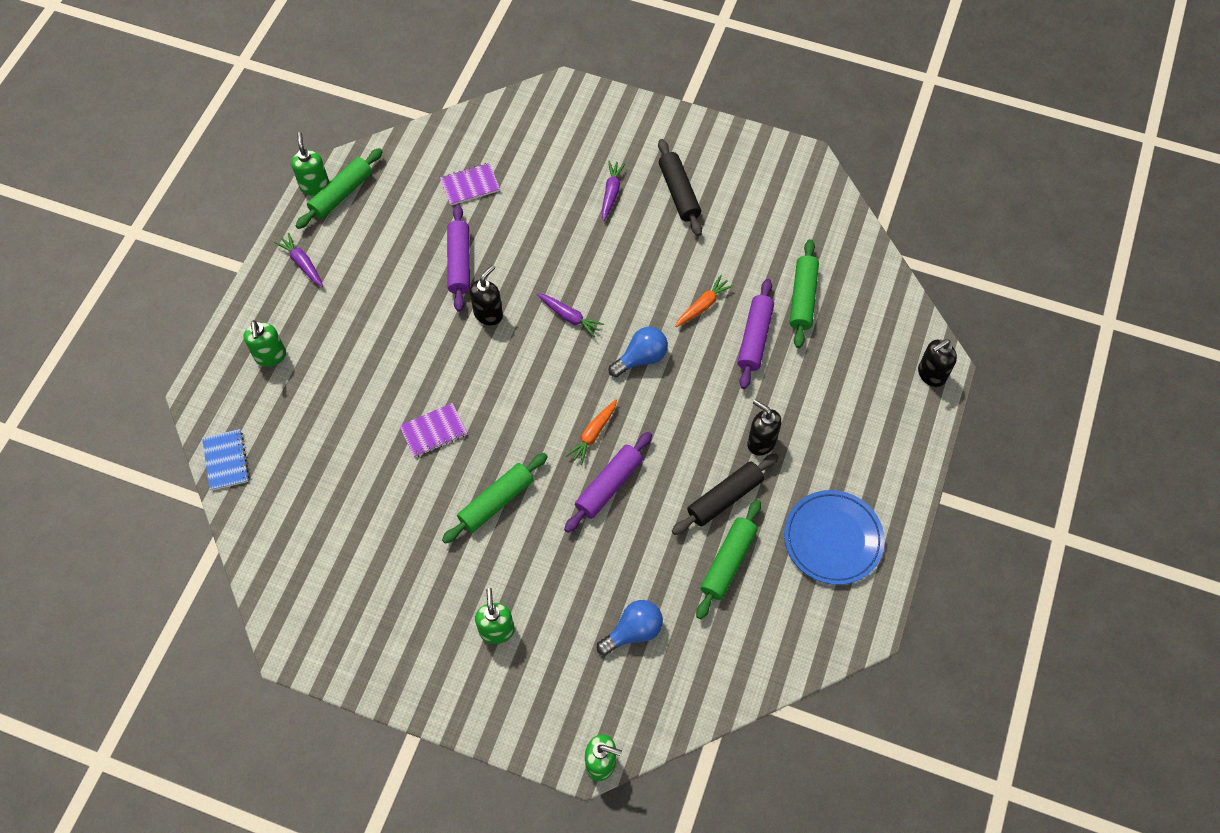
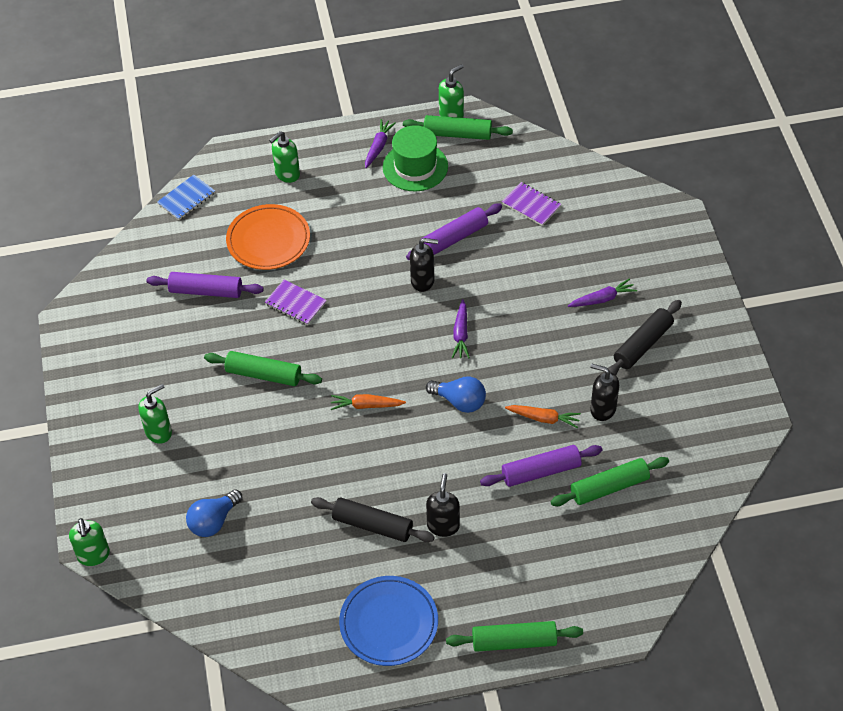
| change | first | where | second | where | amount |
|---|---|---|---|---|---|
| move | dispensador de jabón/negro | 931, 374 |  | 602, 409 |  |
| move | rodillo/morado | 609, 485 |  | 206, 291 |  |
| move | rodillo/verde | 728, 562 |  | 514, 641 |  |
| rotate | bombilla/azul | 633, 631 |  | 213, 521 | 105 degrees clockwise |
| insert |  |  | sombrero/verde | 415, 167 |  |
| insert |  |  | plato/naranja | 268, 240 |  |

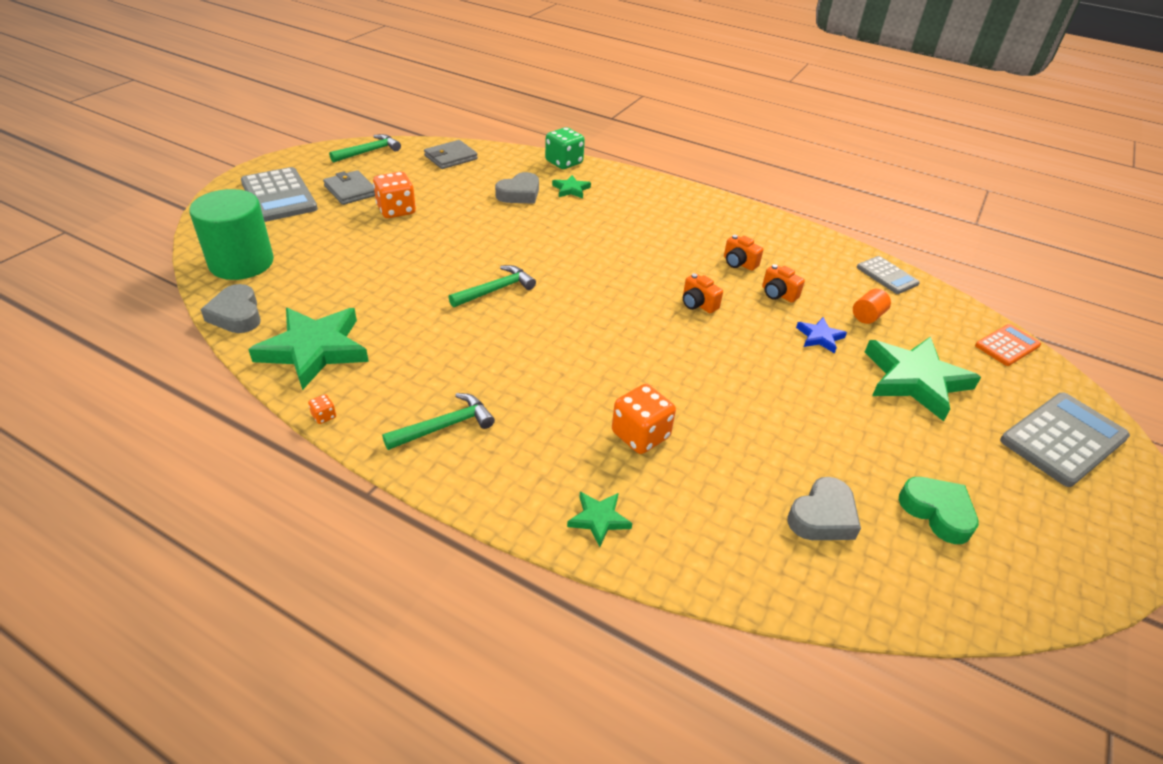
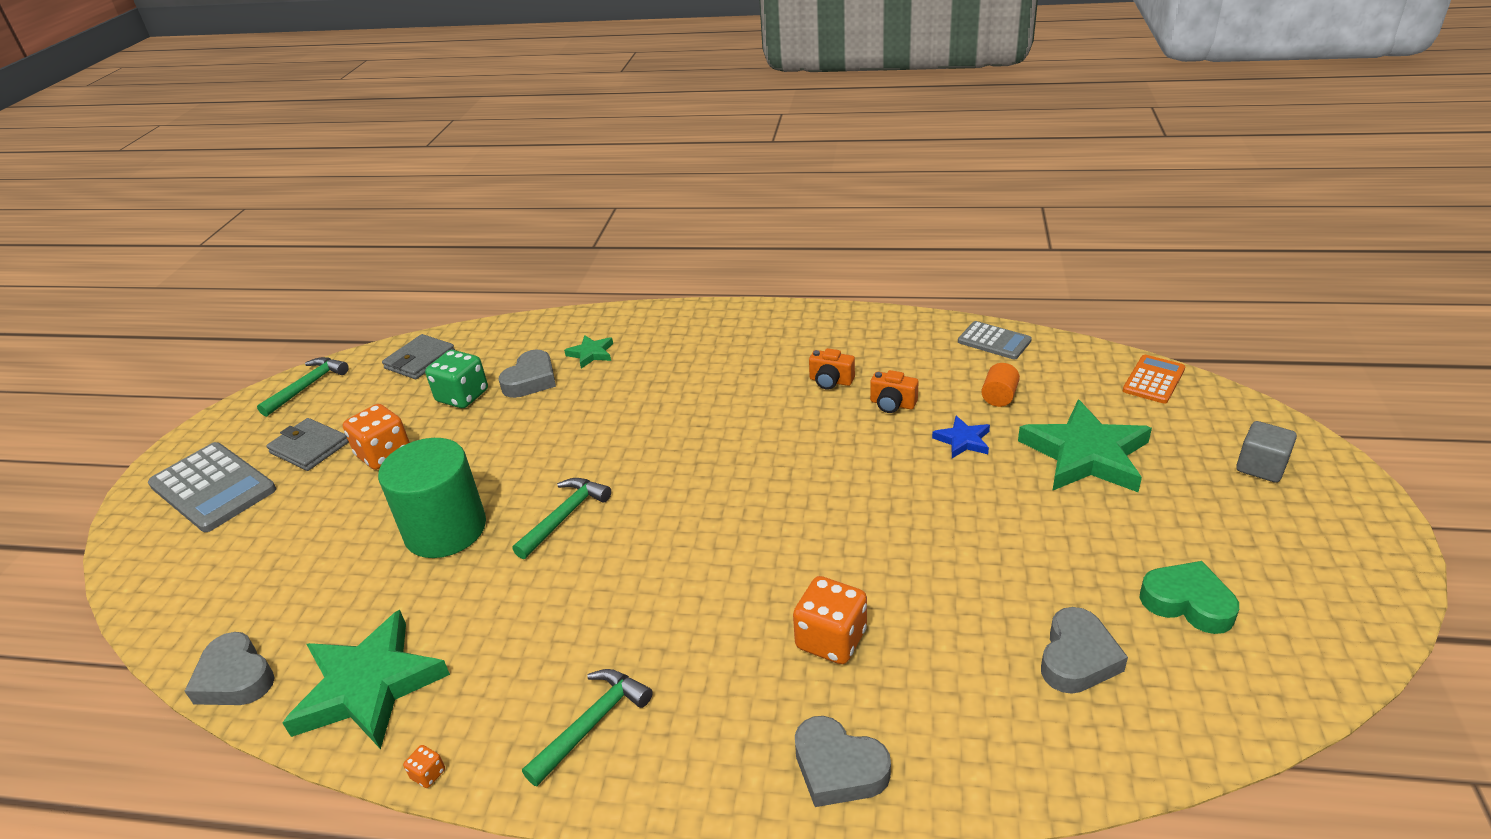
| change | first | where | second | where | amount |
|---|---|---|---|---|---|
| move | dado/verde | 564, 162 |  | 462, 396 |  |
| move | cilindro/verde | 241, 263 |  | 445, 529 |  |
| delete | cámara/naranja | 698, 304 |  |  |  |
| replace | calculadora/gris | 1063, 439 | cubo/gris | 1261, 467 |  |
| replace | estrella/verde | 599, 519 | corazón/gris | 838, 768 |  |

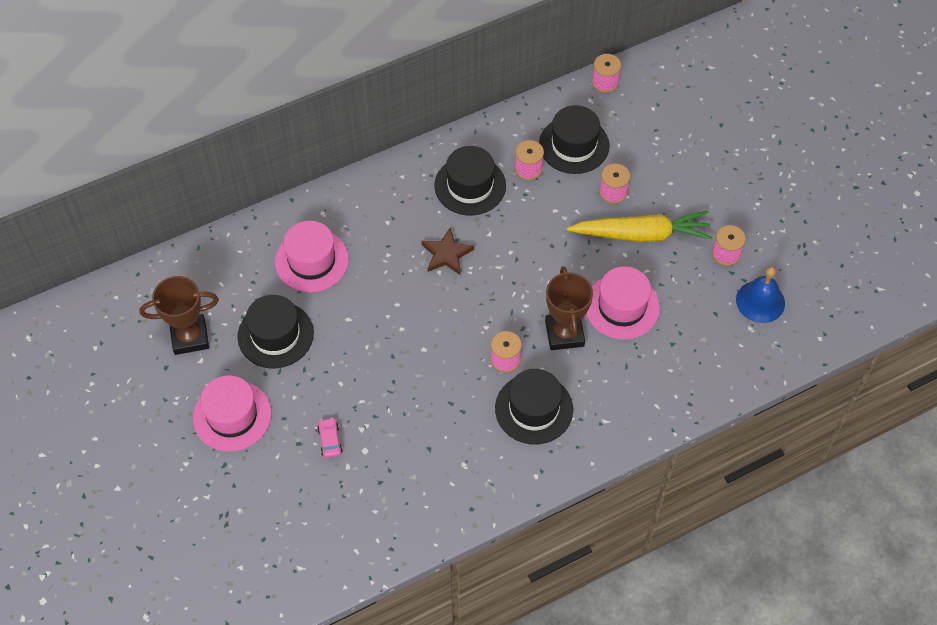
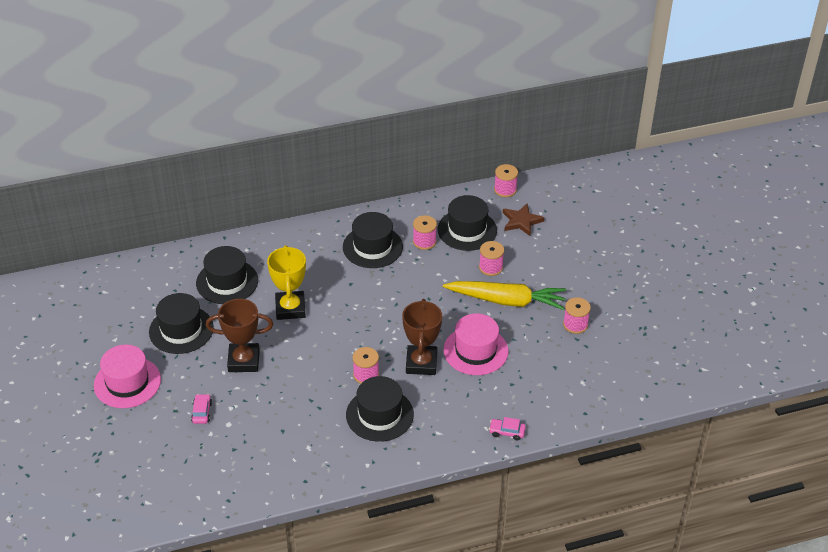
| change | first | where | second | where | amount |
|---|---|---|---|---|---|
| recolor | sombrero/rosa | 311, 260 | sombrero/negro | 227, 282 |  |
| move | estrella/marrón | 446, 254 |  | 521, 221 |  |
| delete | campana/azul | 760, 301 |  |  |  |
| move | trofeo/marrón | 190, 337 |  | 244, 361 |  |
| insert |  |  | trofeo/amarillo | 290, 308 |  |
| insert |  |  | coche/rosa | 507, 432 |  |

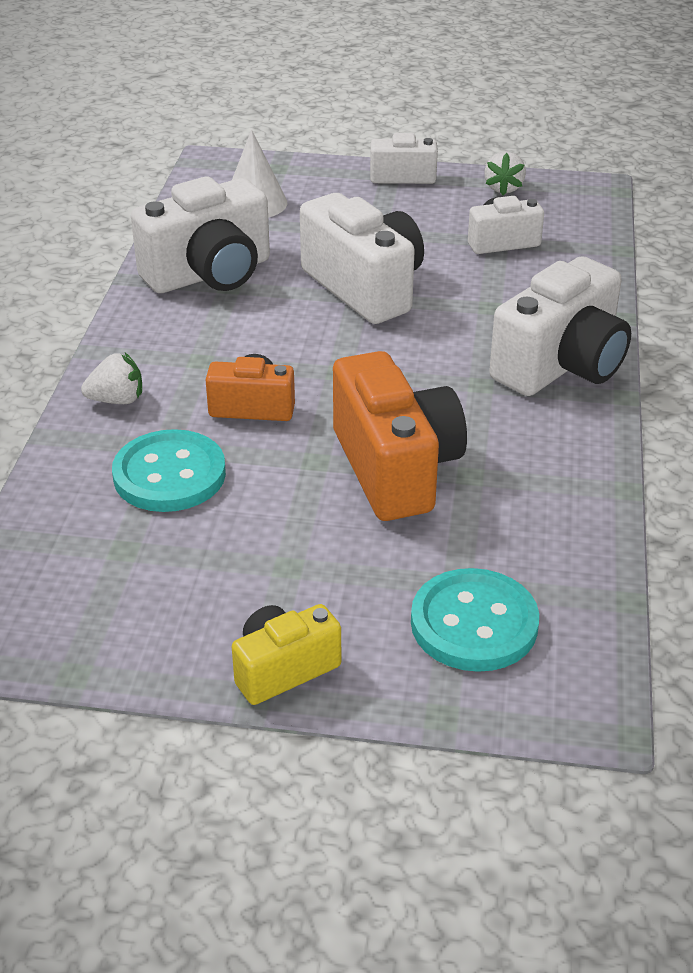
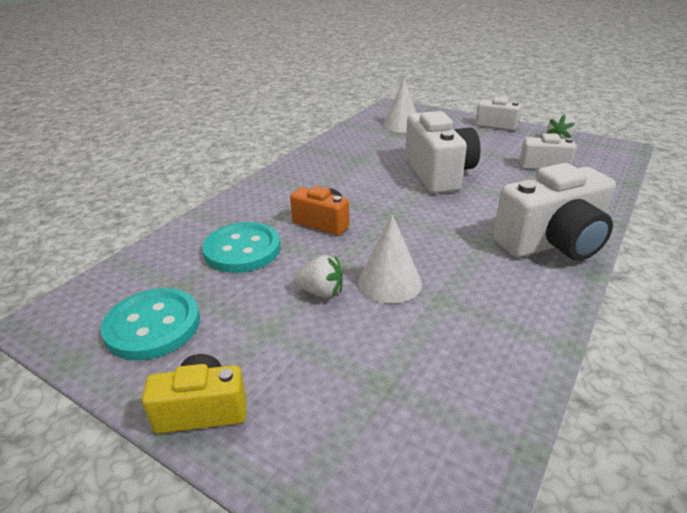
| change | first | where | second | where | amount |
|---|---|---|---|---|---|
| delete | cámara/blanco | 210, 274 |  |  |  |
| replace | cámara/naranja | 396, 468 | cono/blanco | 389, 282 |  |
| move | fresa/blanco | 117, 400 |  | 321, 292 |  |
| move | botón/turquesa | 474, 623 |  | 153, 326 |  |

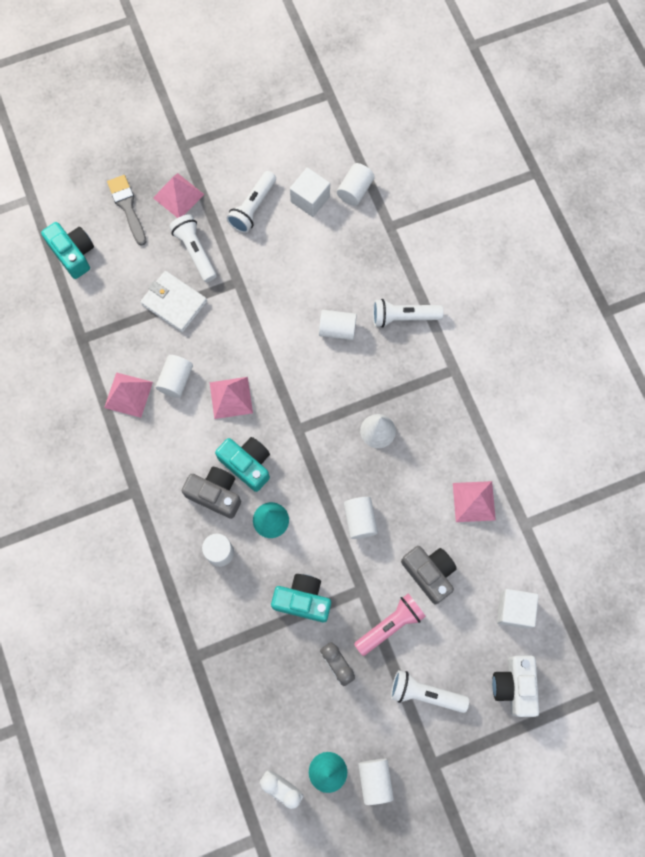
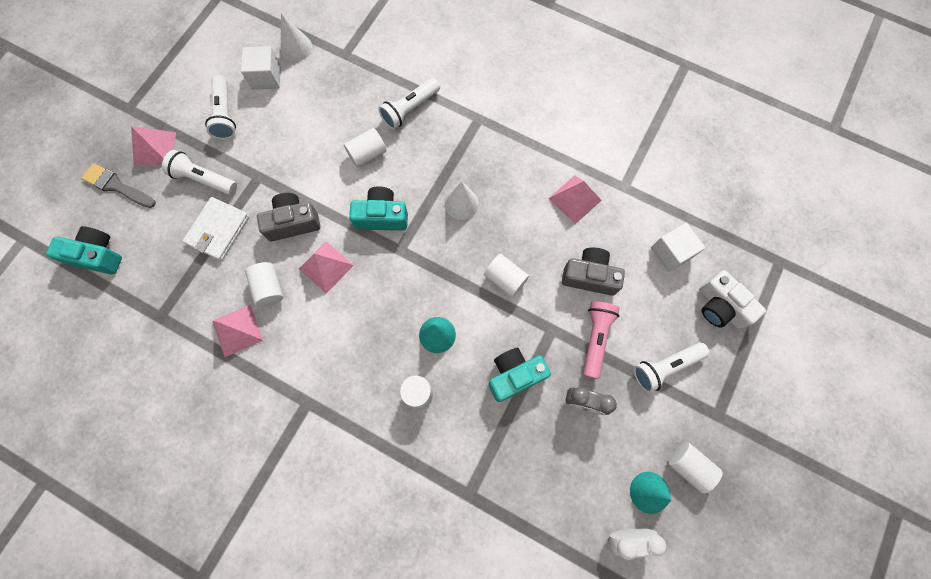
| change | first | where | second | where | amount |
|---|---|---|---|---|---|
| replace | cilindro/blanco | 355, 190 | cono/blanco | 296, 47 |  |
| rotate | cartera/blanco | 174, 302 |  | 218, 230 | 60 degrees counterclockwise |
| move | cámara/turquesa | 247, 464 |  | 381, 216 |  |
| move | cámara/gris | 215, 494 |  | 293, 222 |  |

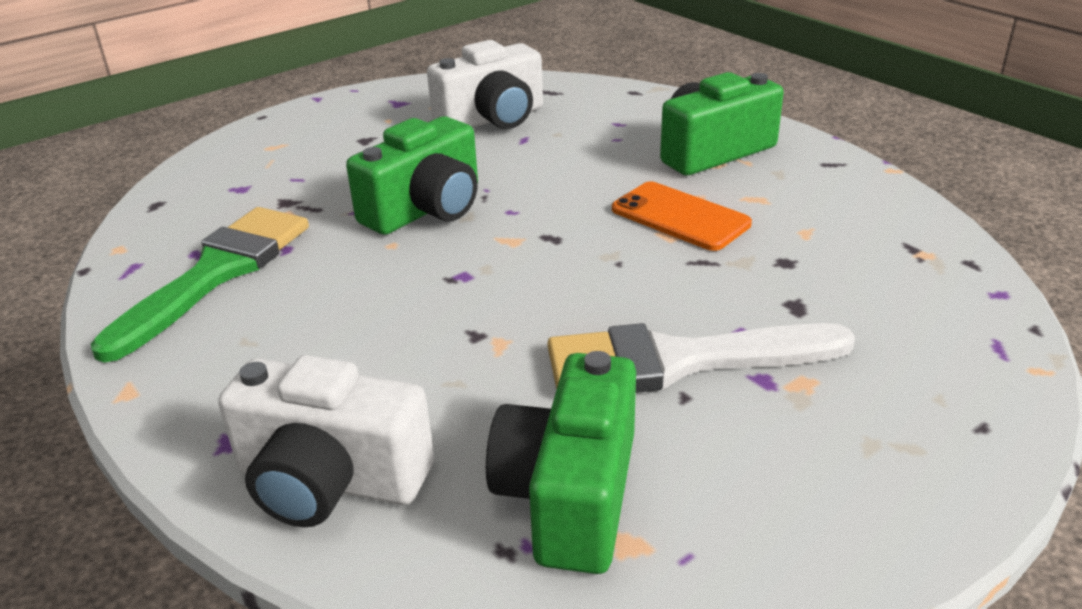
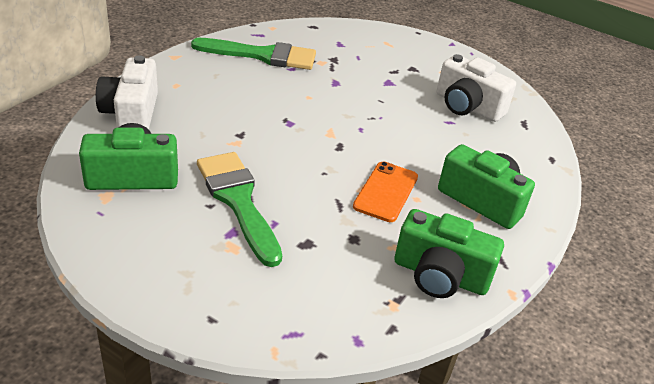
| change | first | where | second | where | amount |
|---|---|---|---|---|---|
| move | cámara/verde | 426, 209 |  | 440, 275 |  |
| recolor | pincel/blanco | 678, 361 | pincel/verde | 238, 201 |  |

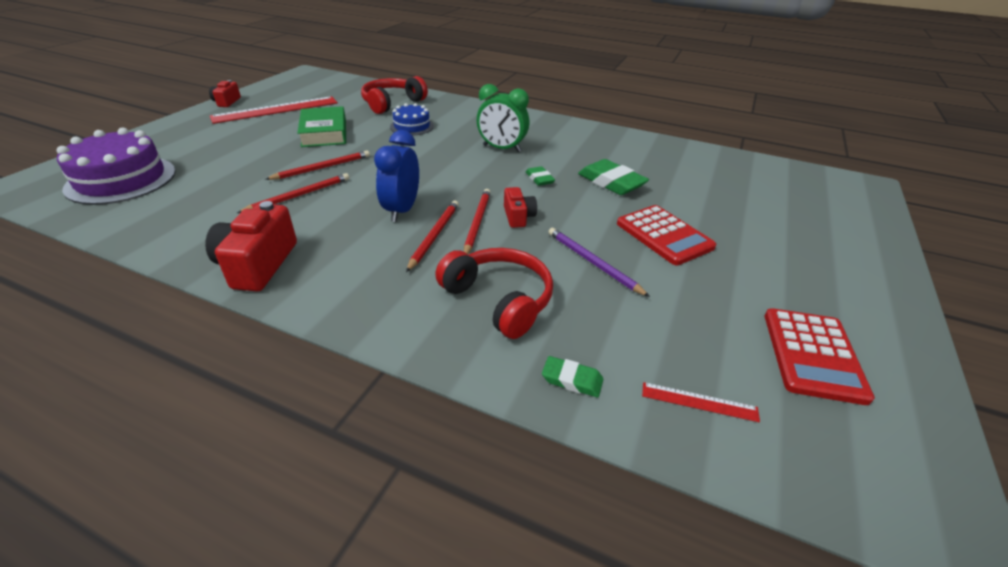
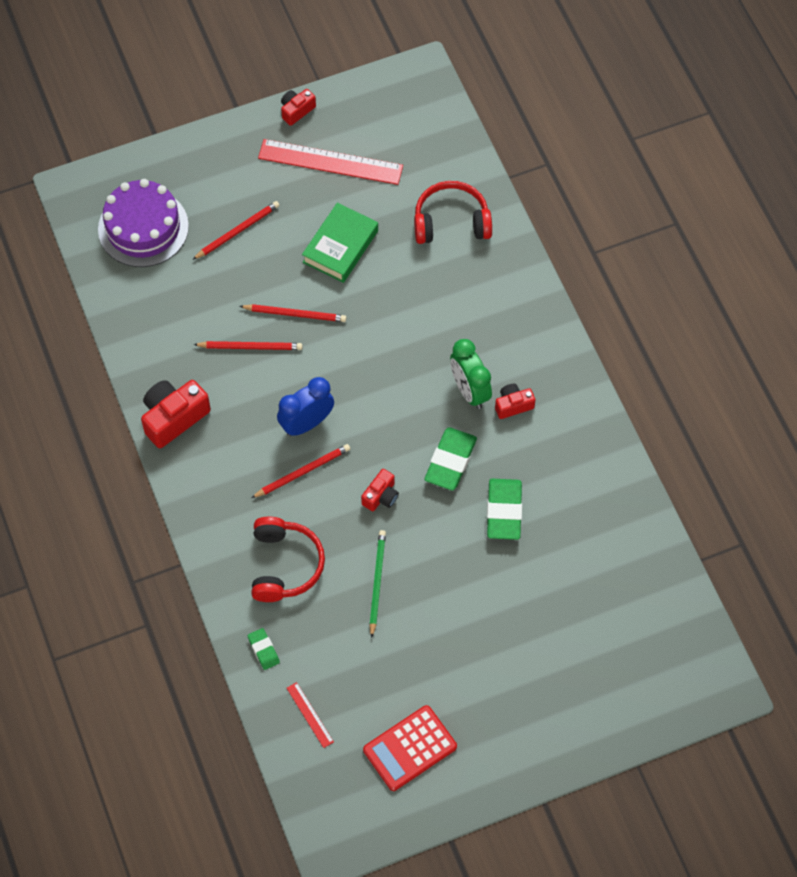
| change | first | where | second | where | amount |
|---|---|---|---|---|---|
| delete | tarta/azul | 412, 126 |  |  |  |
| resize | goma de borrar/verde | 539, 179 |  | 450, 461 | x1.85 |
| move | lápiz/rojo | 477, 222 |  | 237, 231 |  |
| delete | calculadora/rojo | 664, 235 |  |  |  |
| recolor | lápiz/morado | 593, 262 | lápiz/verde | 377, 582 |  |
| insert |  |  | cámara/rojo | 513, 405 |  |

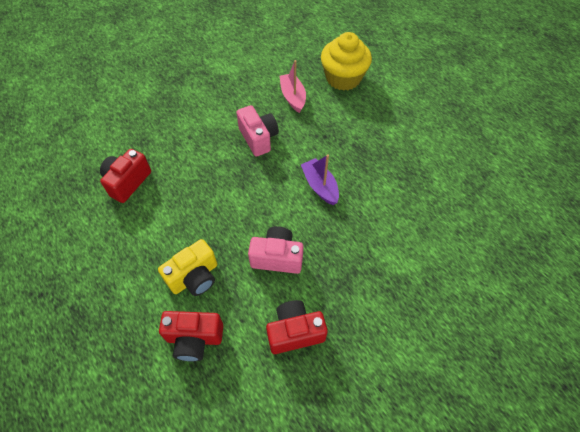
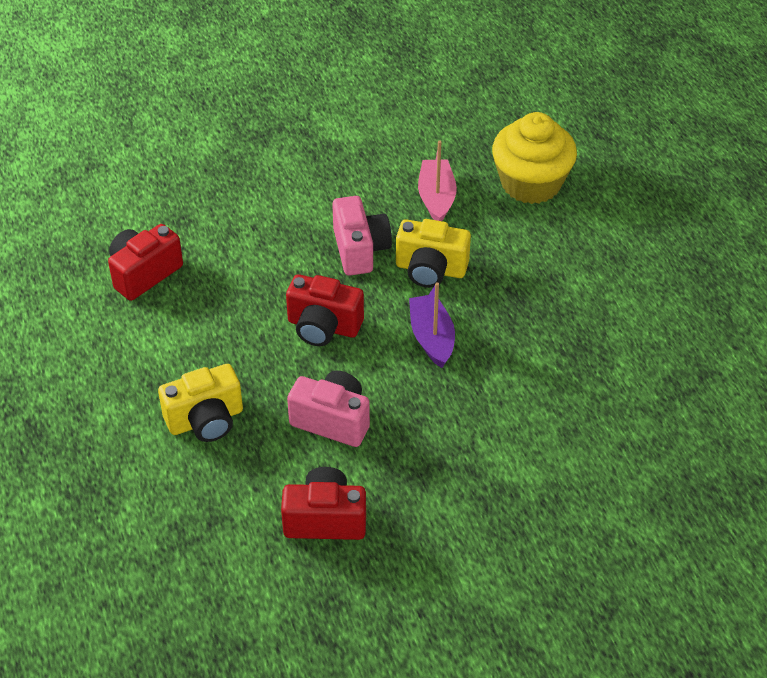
| change | first | where | second | where | amount |
|---|---|---|---|---|---|
| move | cámara/rojo | 194, 338 |  | 323, 326 |  |
| insert |  |  | cámara/amarillo | 430, 269 |  |

